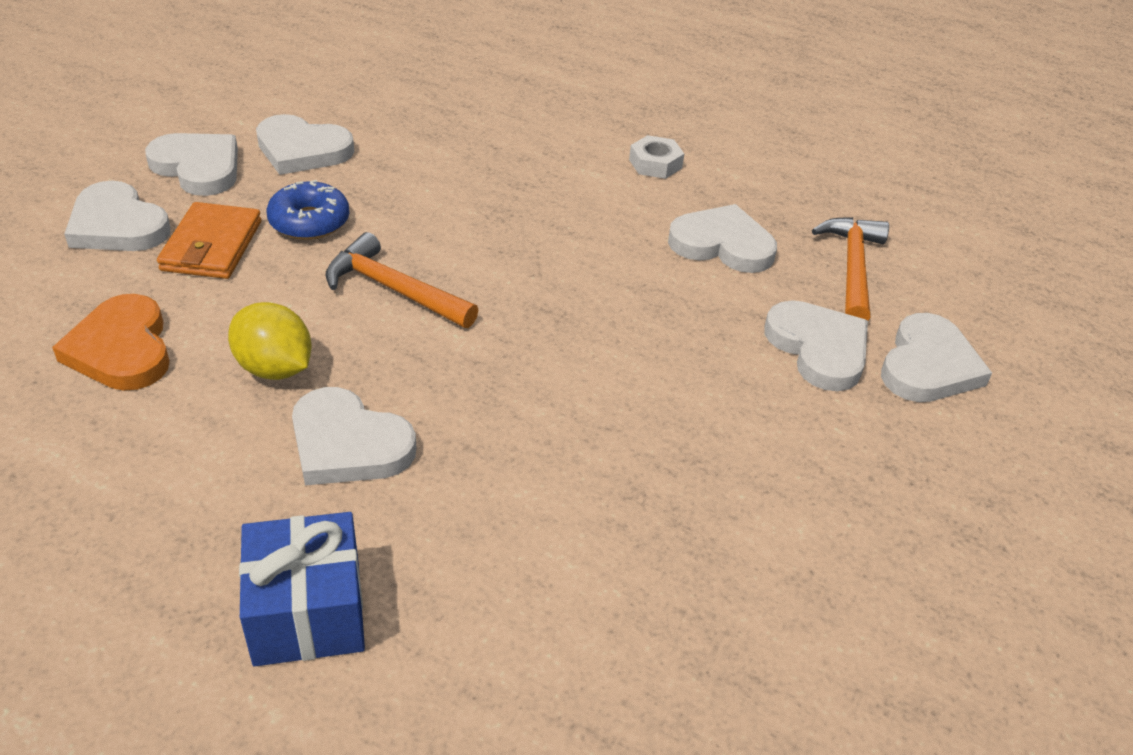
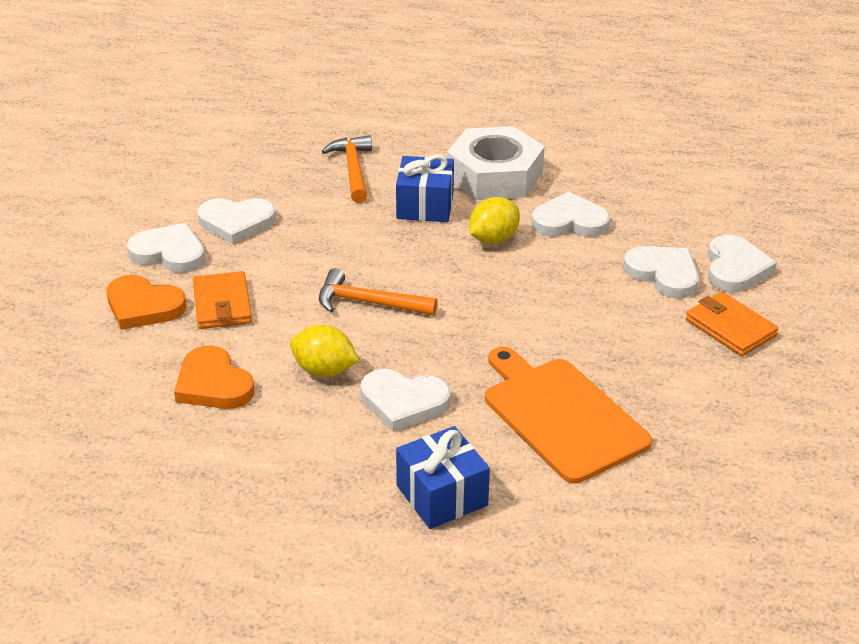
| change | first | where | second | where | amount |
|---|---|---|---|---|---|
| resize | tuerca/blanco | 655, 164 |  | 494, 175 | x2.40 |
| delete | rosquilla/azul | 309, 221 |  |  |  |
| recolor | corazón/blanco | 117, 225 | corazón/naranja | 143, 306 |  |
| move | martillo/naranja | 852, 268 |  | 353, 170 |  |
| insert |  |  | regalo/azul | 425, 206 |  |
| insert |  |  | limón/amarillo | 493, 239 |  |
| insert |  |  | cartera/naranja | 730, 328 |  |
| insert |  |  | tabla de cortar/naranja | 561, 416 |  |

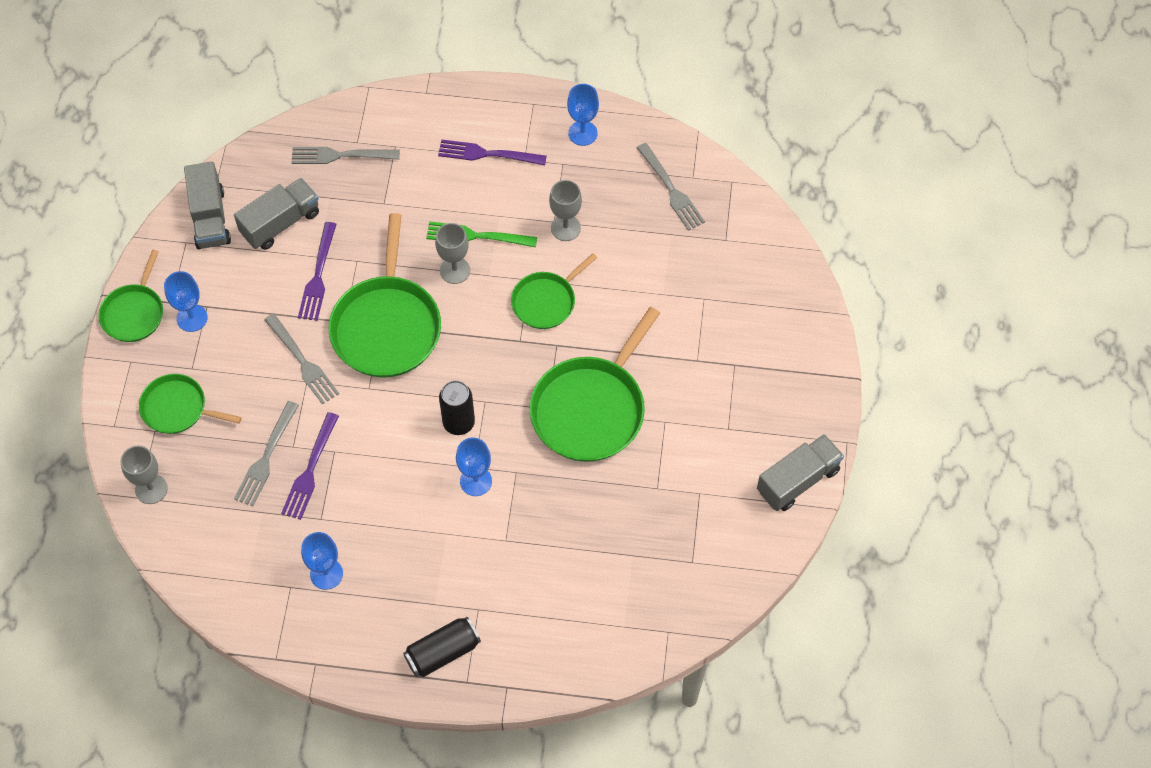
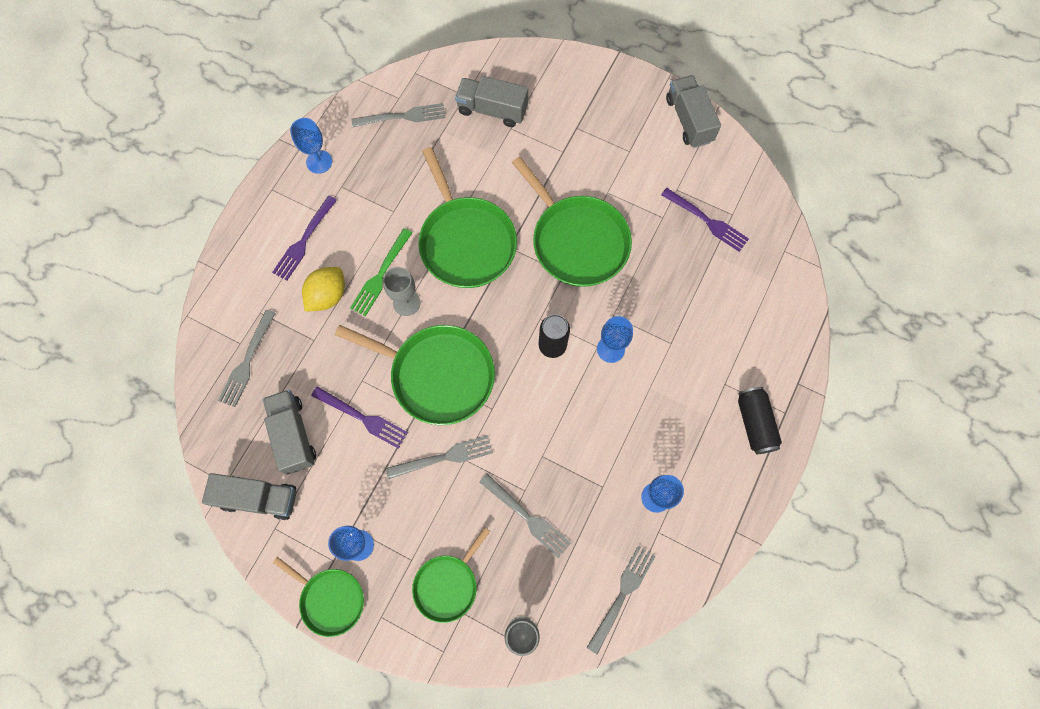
| change | first | where | second | where | amount |
|---|---|---|---|---|---|
| delete | copa/gris | 565, 228 |  |  |  |
| resize | sartén/verde | 546, 301 |  | 466, 241 | x1.74 |
| move | tenedor/morado | 310, 470 |  | 707, 221 |  |
| insert |  |  | camión/gris | 492, 110 |  |
| insert |  |  | limón/amarillo | 328, 296 |  |
| insert |  |  | tenedor/gris | 622, 595 |  |

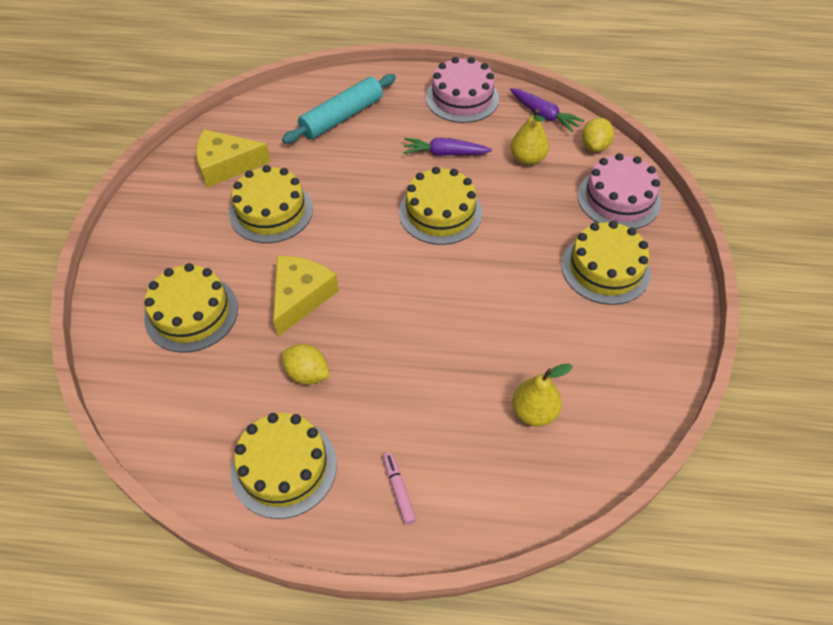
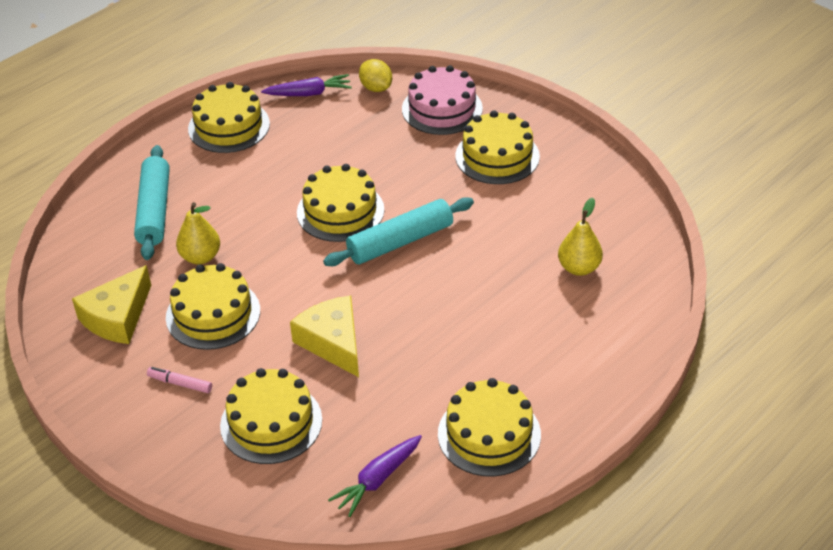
| change | first | where | second | where | amount |
|---|---|---|---|---|---|
| recolor | tarta/rosa | 462, 98 | tarta/amarillo | 229, 126 |  |
| move | pera/amarillo | 527, 159 |  | 200, 257 |  |
| move | zanahoria/morado | 445, 153 |  | 378, 479 |  |
| delete | limón/amarillo | 307, 374 |  |  |  |
| move | rotulador/rosa | 398, 490 |  | 180, 383 |  |
| insert |  |  | rodillo/turquesa | 400, 242 |  |

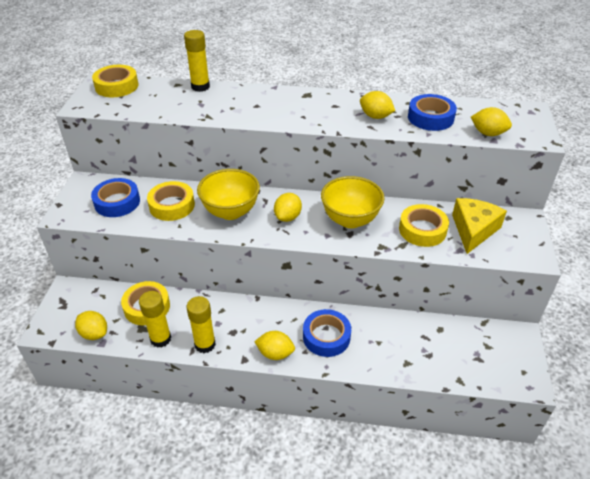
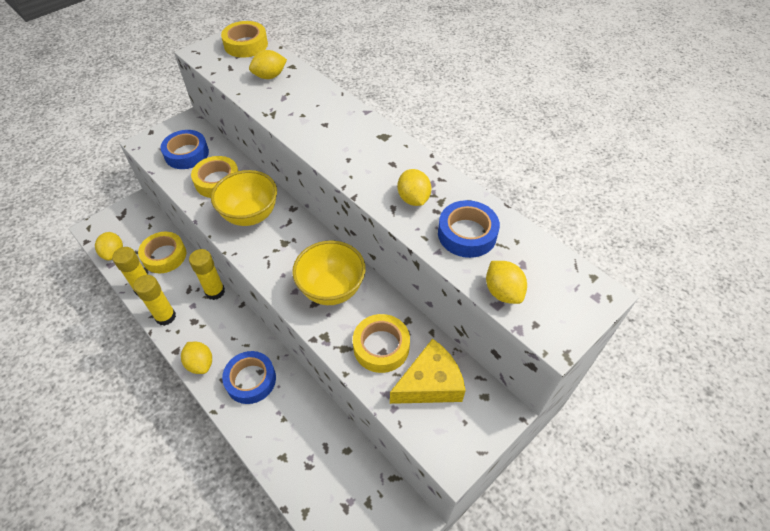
| change | first | where | second | where | amount |
|---|---|---|---|---|---|
| move | barra de pegamento/amarillo | 200, 87 |  | 215, 291 |  |
| move | limón/amarillo | 288, 217 |  | 270, 76 |  |

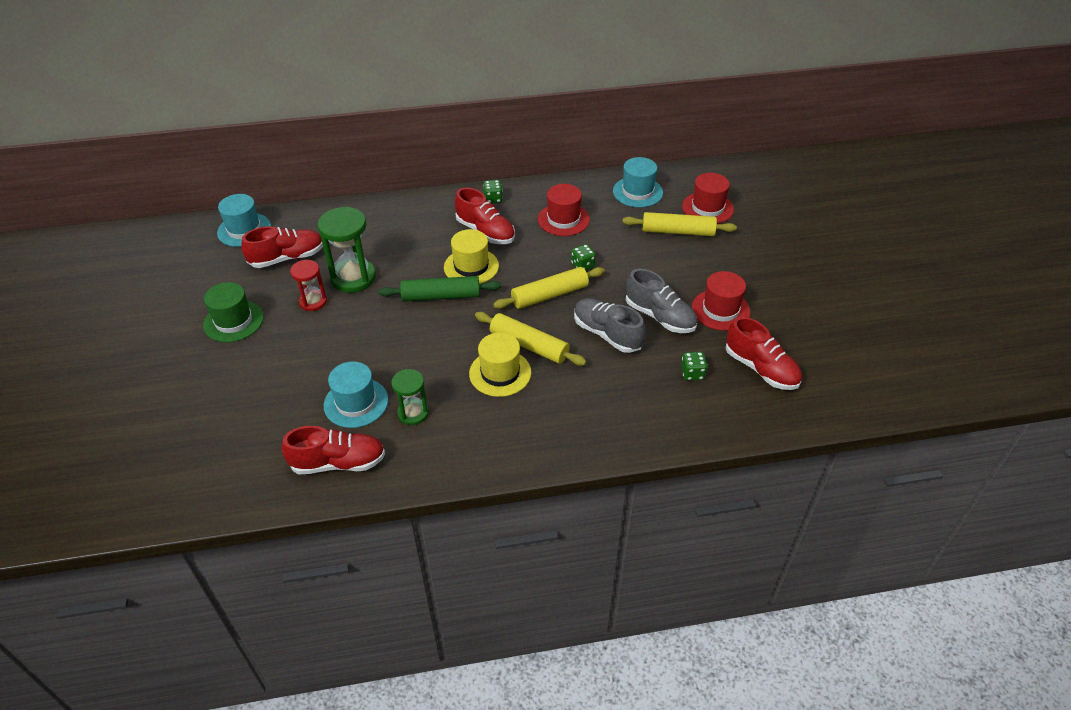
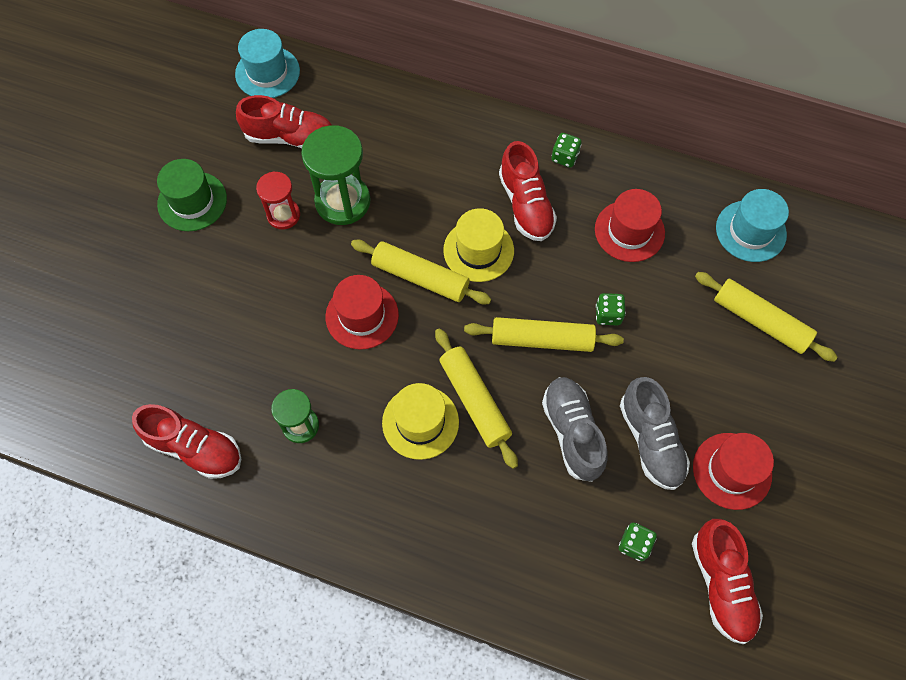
| change | first | where | second | where | amount |
|---|---|---|---|---|---|
| move | sombrero/rojo | 707, 208 |  | 362, 316 |  |
| recolor | rodillo/verde | 441, 296 | rodillo/amarillo | 420, 277 |  |
| delete | sombrero/turquesa | 356, 402 |  |  |  |

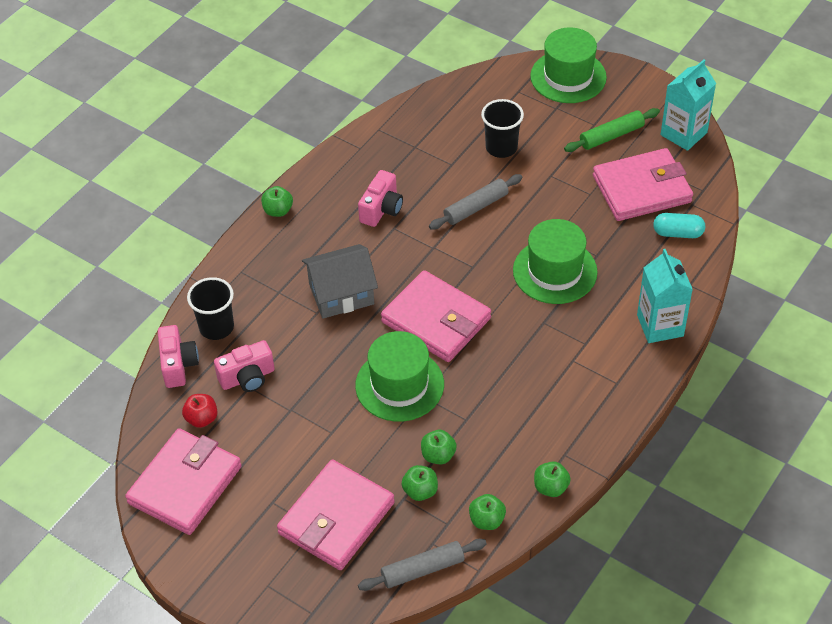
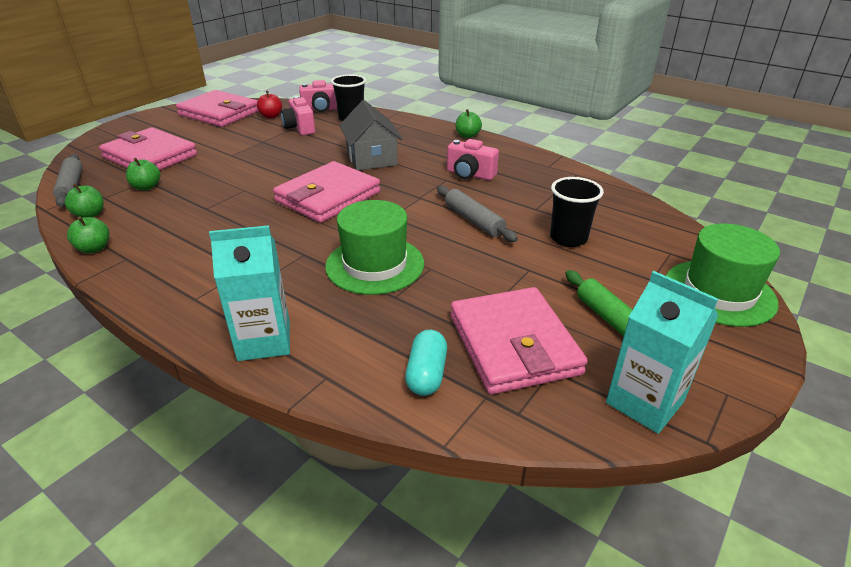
| change | first | where | second | where | amount |
|---|---|---|---|---|---|
| delete | sombrero/verde | 399, 385 |  |  |  |
| delete | manzana/verde | 438, 455 |  |  |  |

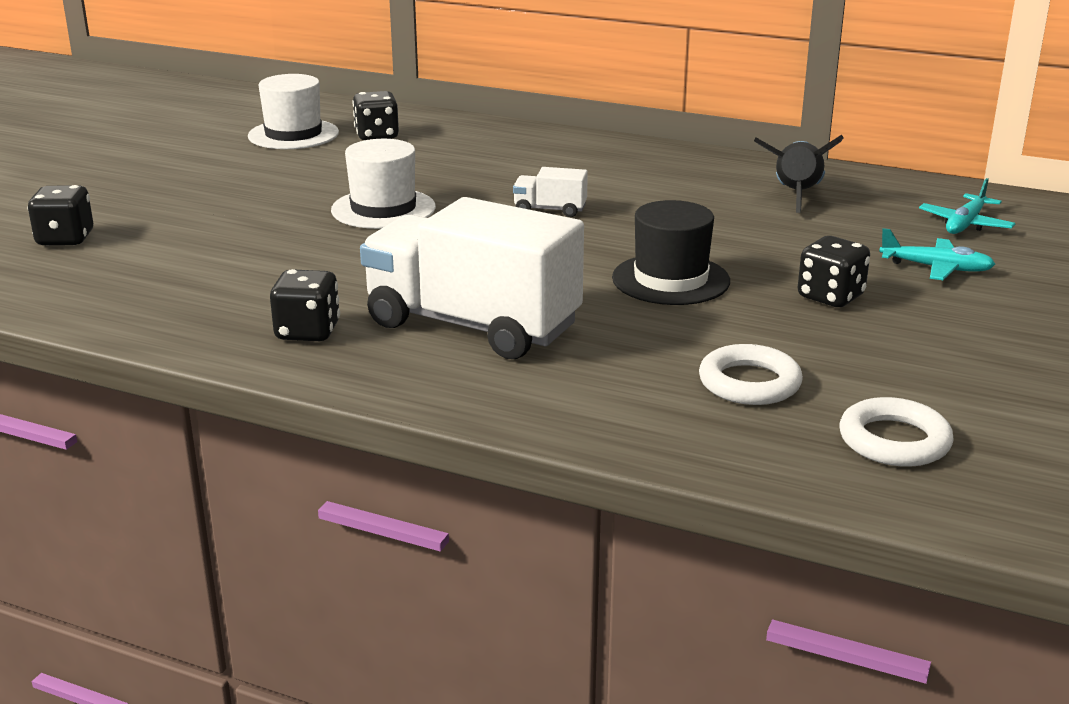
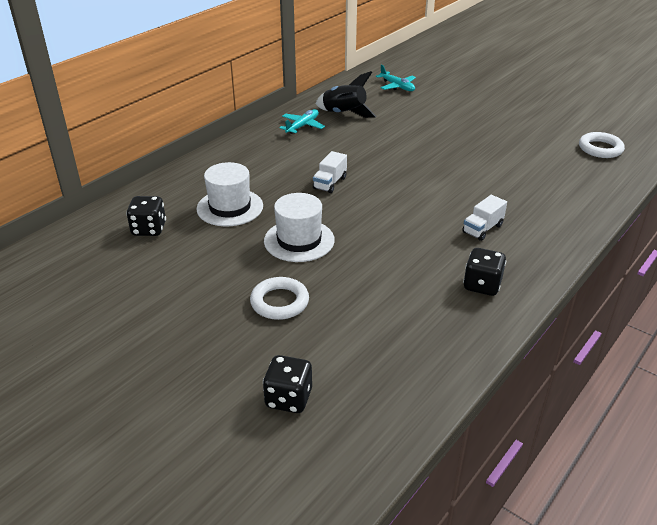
| change | first | where | second | where | amount |
|---|---|---|---|---|---|
| move | sombrero/blanco | 293, 134 |  | 230, 207 |  |
| resize | camión/blanco | 472, 325 |  | 482, 229 | x0.41 |
| delete | sombrero/negro | 670, 280 |  |  |  |
| move | avión/turquesa | 936, 268 |  | 302, 126 |  |
| delete | dado/negro | 830, 297 |  |  |  |
| move | anillo/blanco | 749, 383 |  | 279, 302 |  |

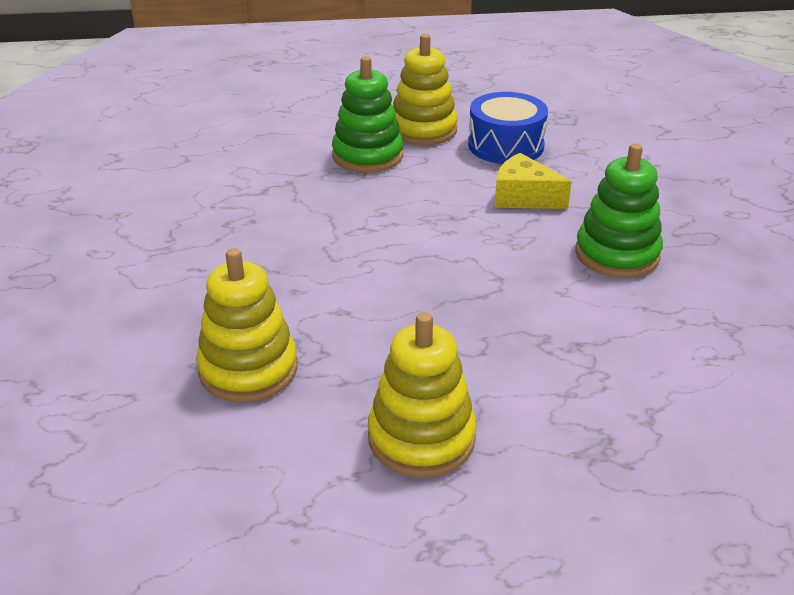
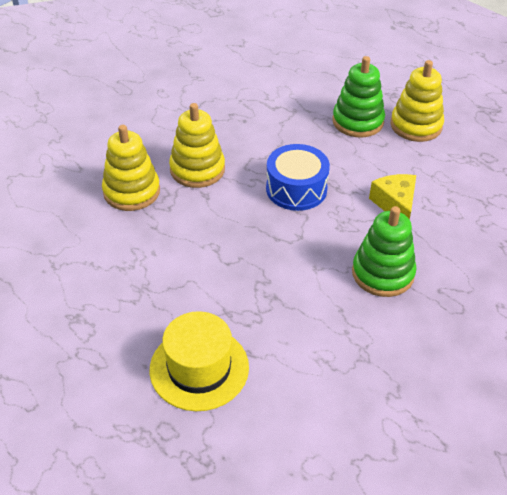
| change | first | where | second | where | amount |
|---|---|---|---|---|---|
| move | tambor/azul | 506, 145 |  | 296, 189 |  |
| move | juguete apilable/amarillo | 421, 438 |  | 197, 169 |  |
| insert |  |  | sombrero/amarillo | 199, 368 |  |

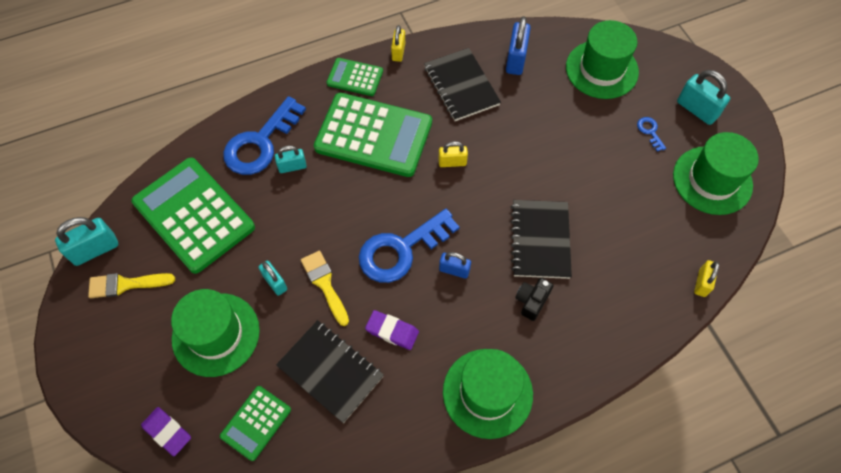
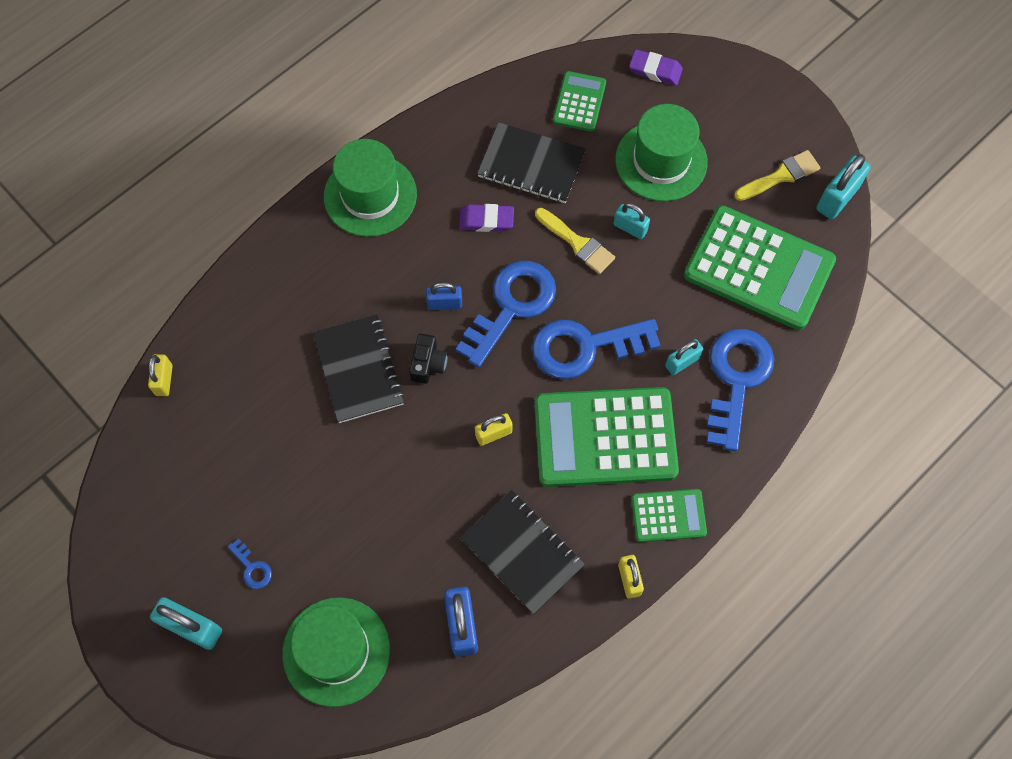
| change | first | where | second | where | amount |
|---|---|---|---|---|---|
| delete | sombrero/verde | 712, 180 |  |  |  |
| move | cámara/negro | 532, 301 |  | 428, 364 |  |
| insert |  |  | llave/azul | 584, 347 |  |

